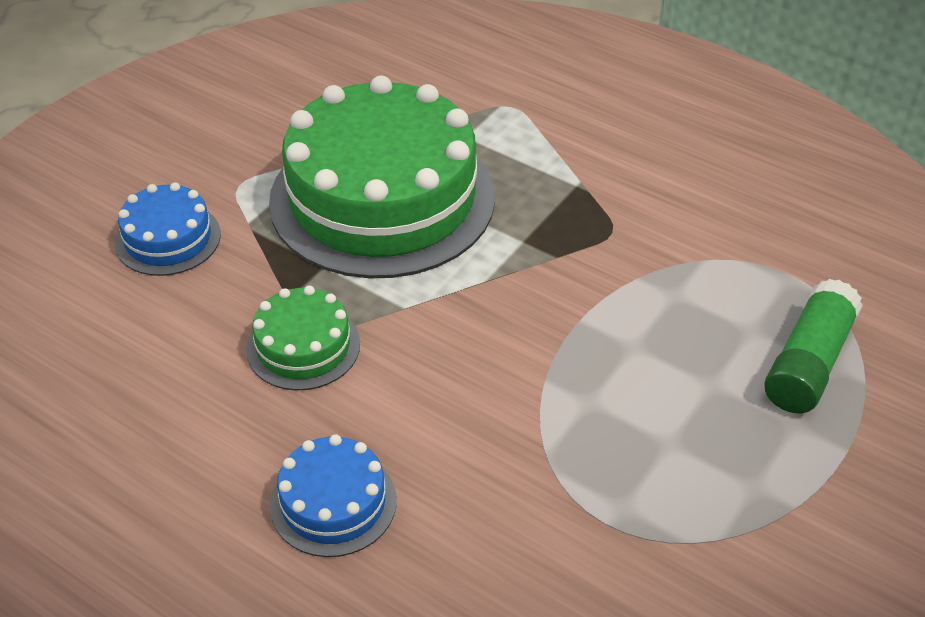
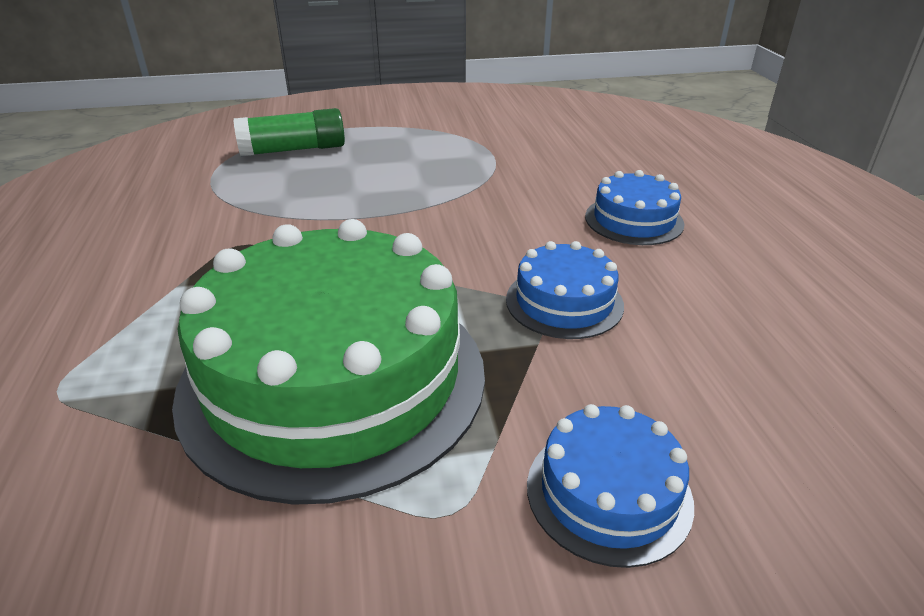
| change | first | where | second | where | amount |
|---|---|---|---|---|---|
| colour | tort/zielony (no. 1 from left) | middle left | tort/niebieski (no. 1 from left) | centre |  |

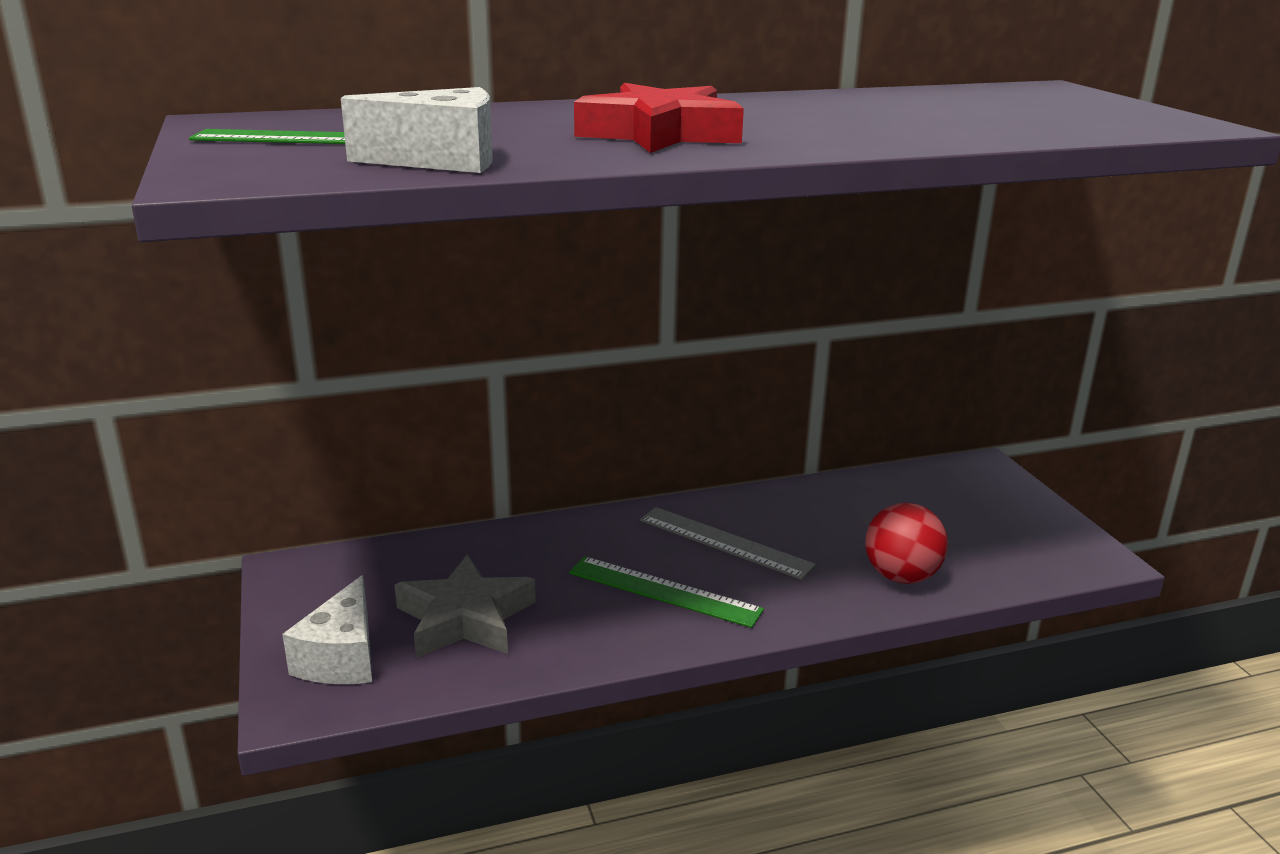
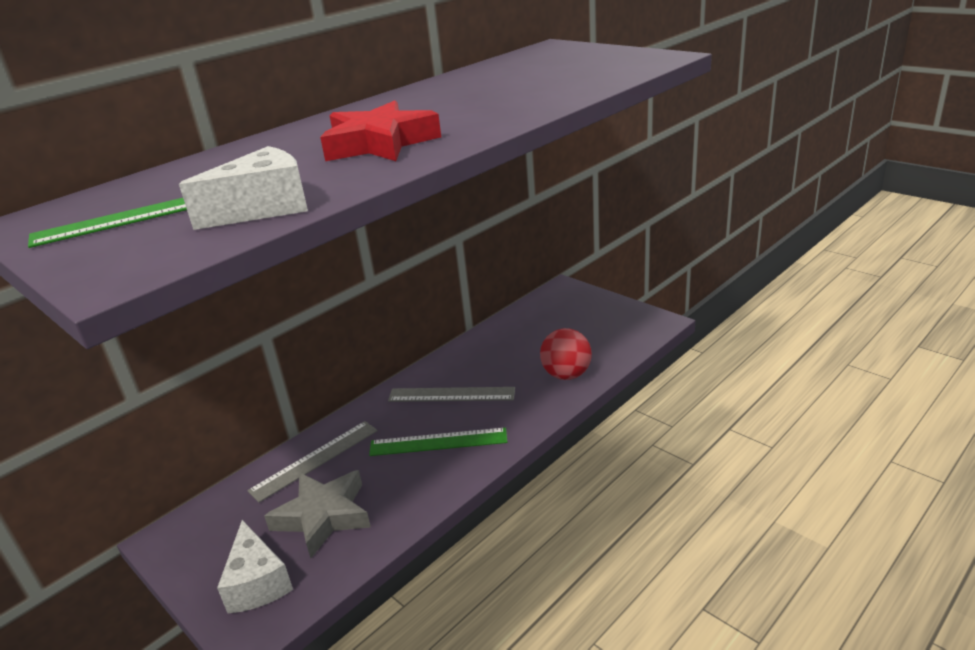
| change | first | where | second | where | amount |
|---|---|---|---|---|---|
| appeared |  |  | linijka/szary (no. 1 from left) | bottom left |  |

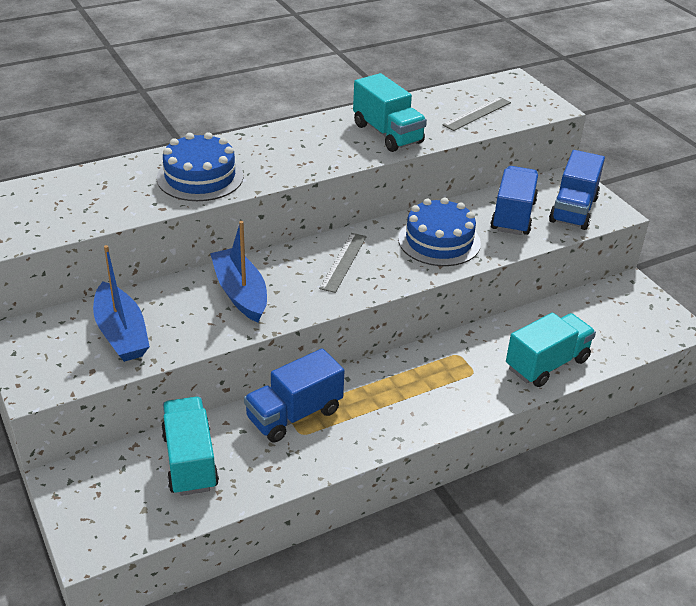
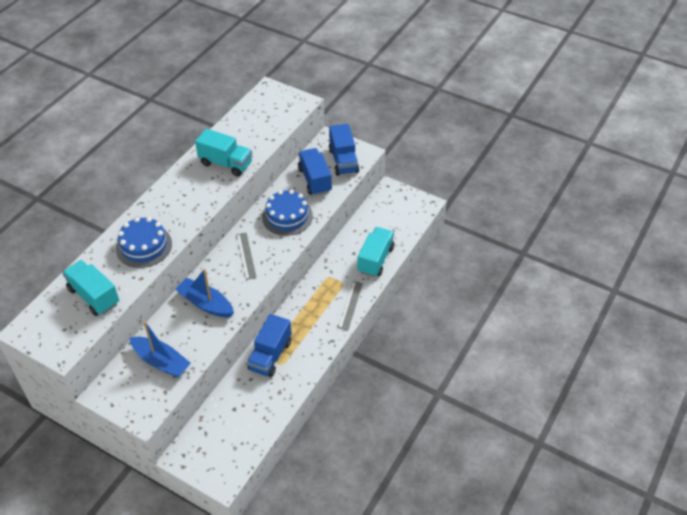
| change | first | where | second | where | amount |
|---|---|---|---|---|---|
| relocated | ciężarówka/turkusowy (no. 1 from left) | bottom left |  | middle left |  |
| relocated | linijka/szary (no. 2 from left) | top right |  | centre |  |

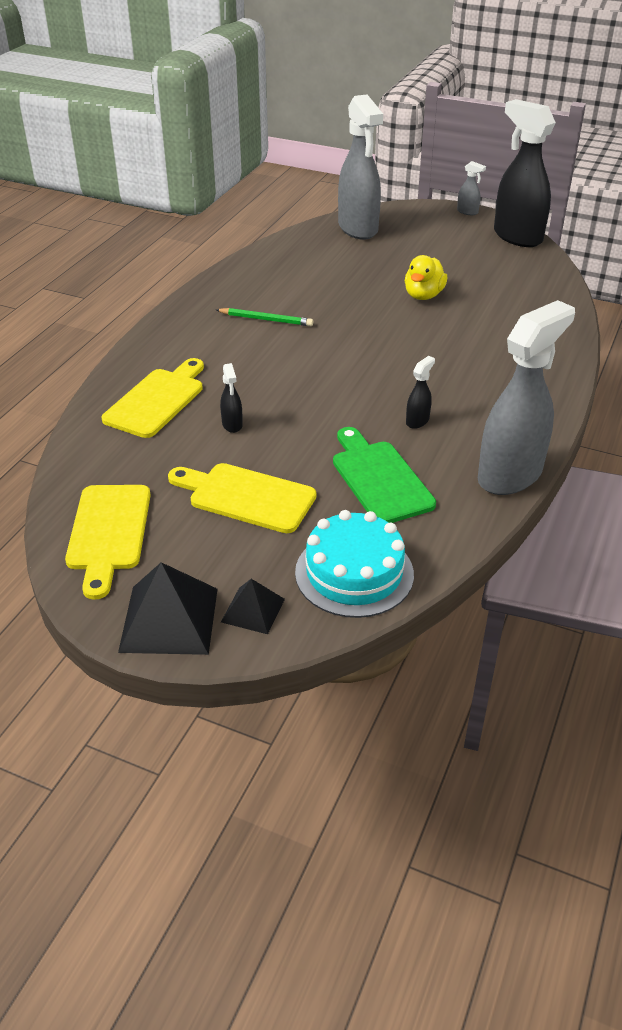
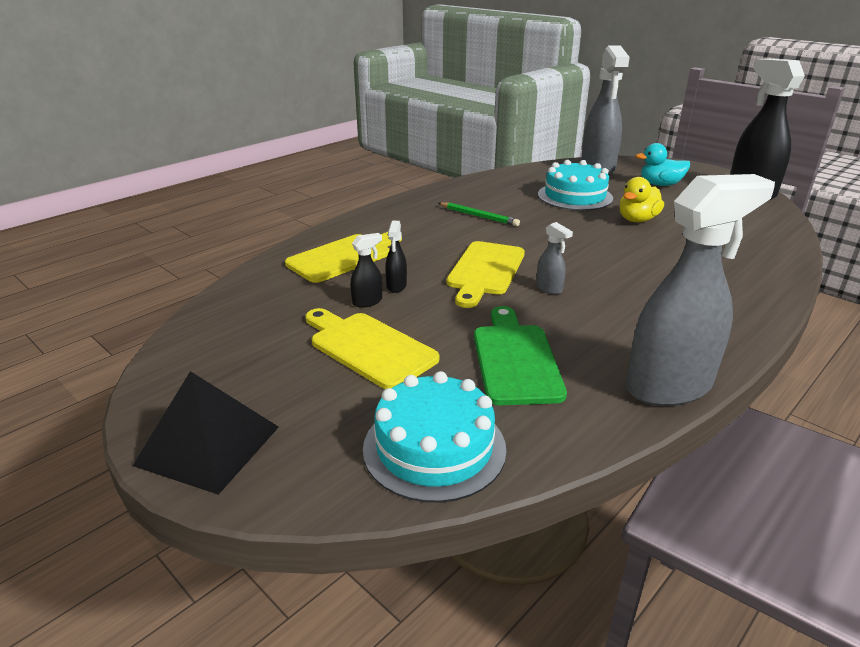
| change | first | where | second | where | amount |
|---|---|---|---|---|---|
| missing | piramida/czarny (no. 2 from left) | centre |  |  |  |
| appeared |  |  | tort/turkusowy (no. 2 from left) | top right |  |
| appeared |  |  | kaczka/turkusowy | top right |  |
| relocated | deska do krojenia/żółty (no. 1 from left in the first image) | middle left | deska do krojenia/żółty (no. 3 from left) | centre |  |
| relocated | spryskiwacz/czarny (no. 2 from left in the first image) | middle right | spryskiwacz/czarny (no. 1 from left) | centre |  |
| relocated | spryskiwacz/szary (no. 2 from left in the first image) | top right | spryskiwacz/szary (no. 1 from left) | centre |  |

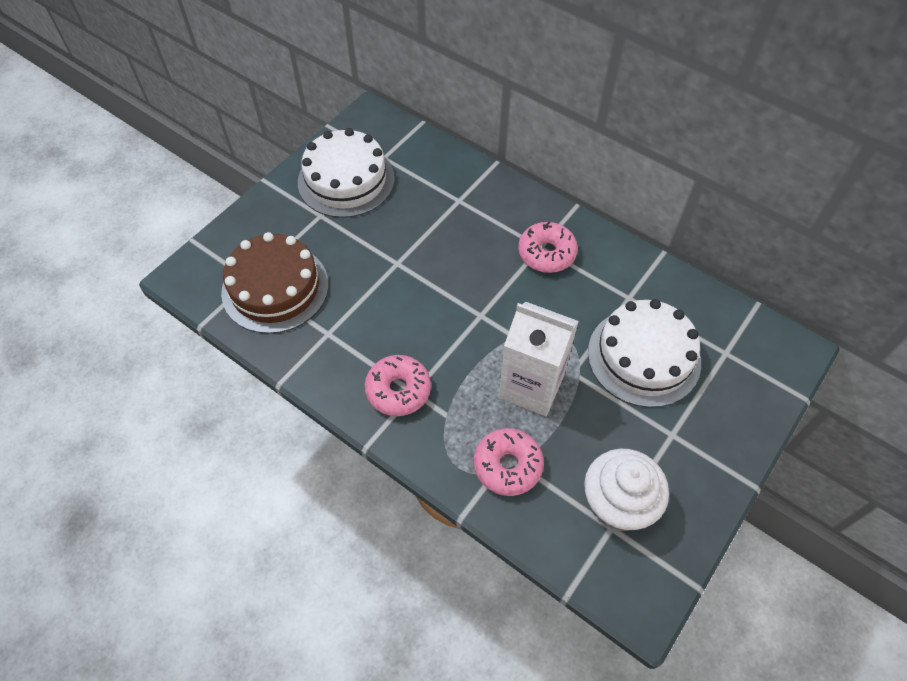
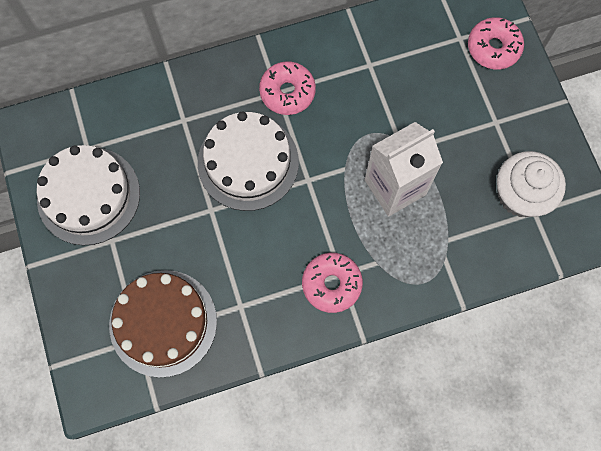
| change | first | where | second | where | amount |
|---|---|---|---|---|---|
| relocated | donut/różowy (no. 2 from left in the first image) | bottom centre | donut/różowy (no. 3 from left) | top right |  |
| relocated | tort/biały (no. 2 from left) | middle right |  | centre |  |

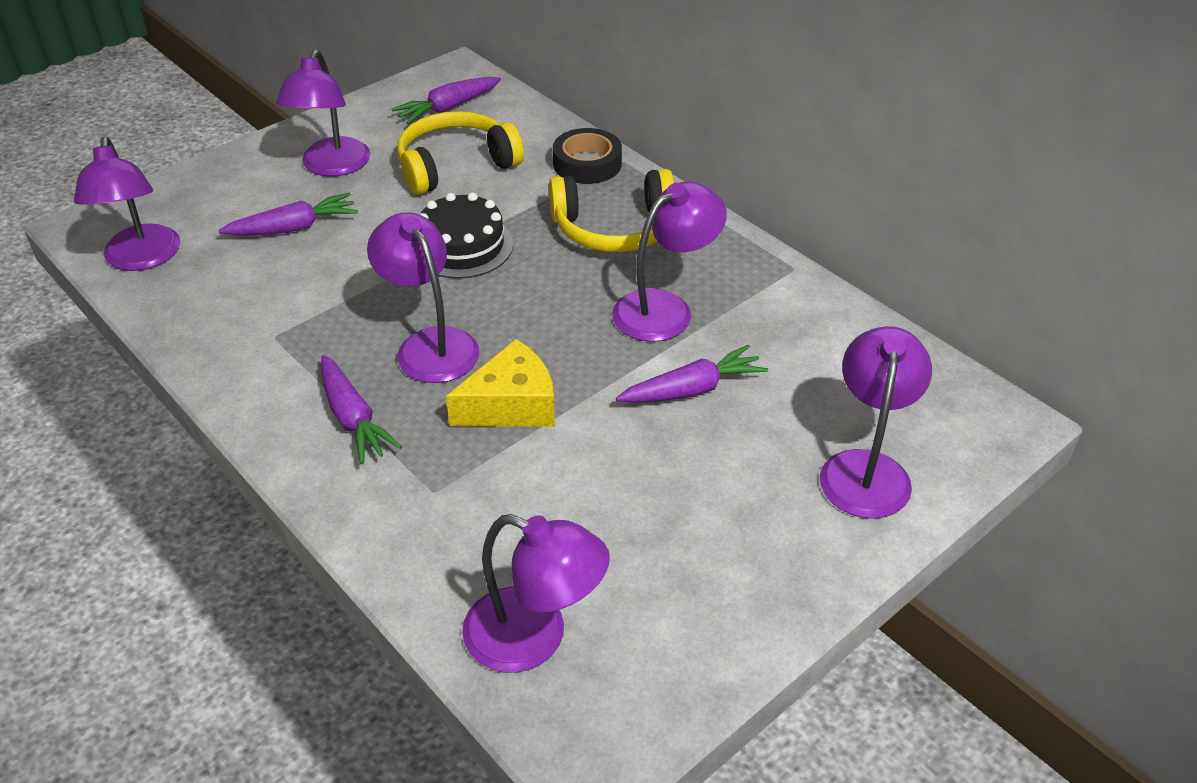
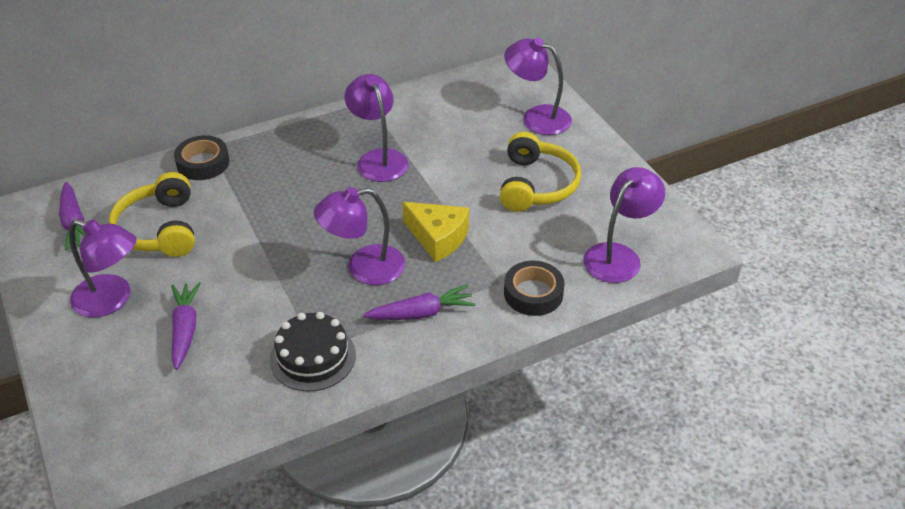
| change | first | where | second | where | amount |
|---|---|---|---|---|---|
| missing | lampka/fioletowy (no. 1 from left) | top left |  |  |  |
| missing | marchewka/fioletowy (no. 4 from left) | centre |  |  |  |
| appeared |  |  | taśma klejąca/czarny (no. 2 from left) | centre |  |
| relocated | tort/czarny | top centre |  | bottom centre |  |
| relocated | słuchawki/żółty (no. 2 from left) | top centre |  | centre |  |
| spun | ser/żółty | centre |  | centre | 135 degrees clockwise |

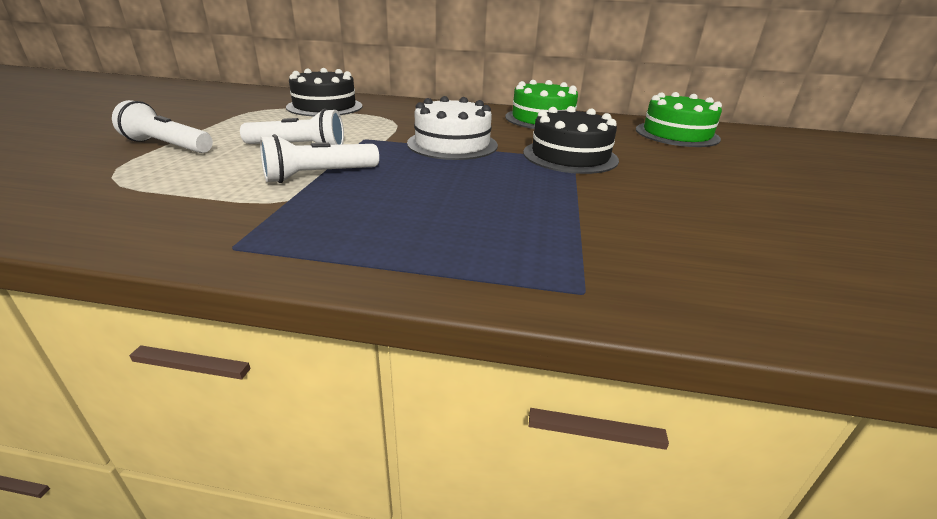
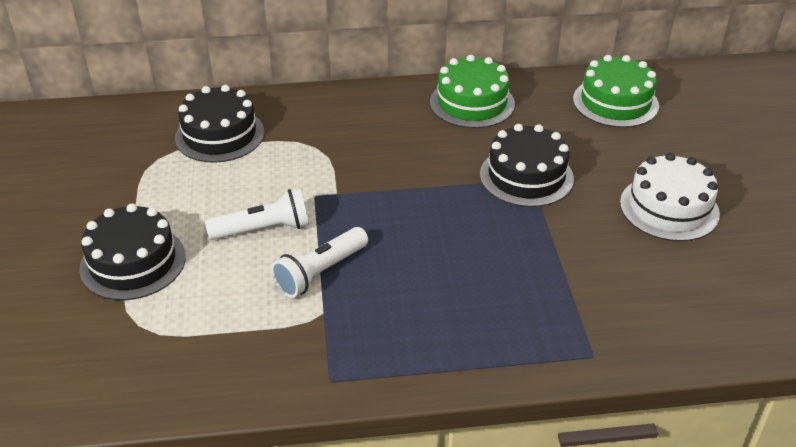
| change | first | where | second | where | amount |
|---|---|---|---|---|---|
| relocated | tort/biały | top centre |  | middle right |  |
| exchanged | latarka/biały (no. 1 from left) | top left | tort/czarny (no. 1 from left) | middle left |  |

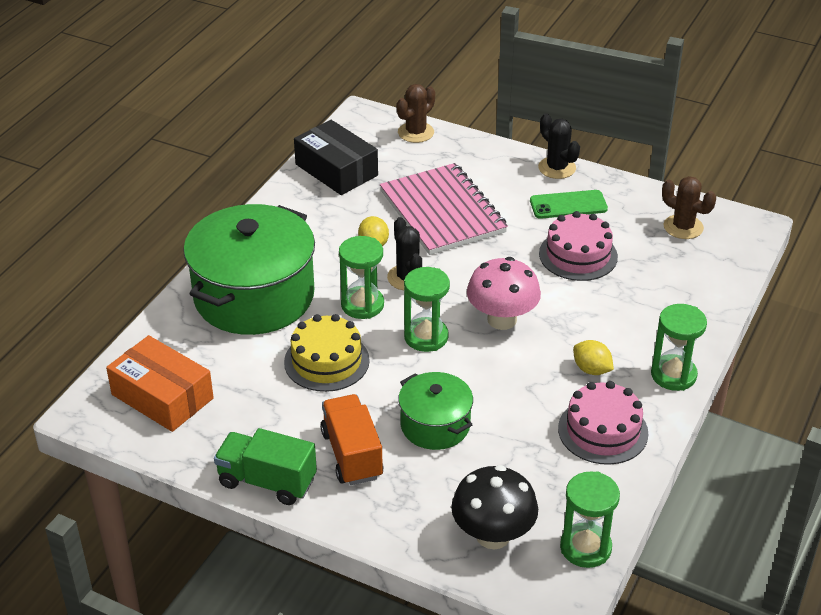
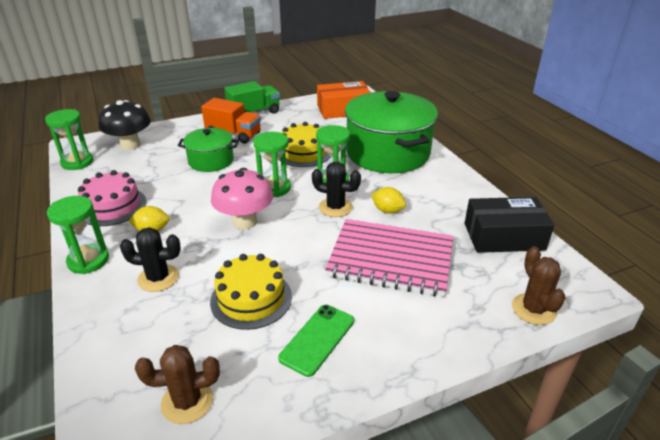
| change | first | where | second | where | amount |
|---|---|---|---|---|---|
| relocated | kaktus/czarny (no. 2 from left in the first image) | top right | kaktus/czarny (no. 1 from left) | middle left |  |
| colour | tort/różowy (no. 1 from left) | middle right | tort/żółty (no. 1 from left) | centre |  |

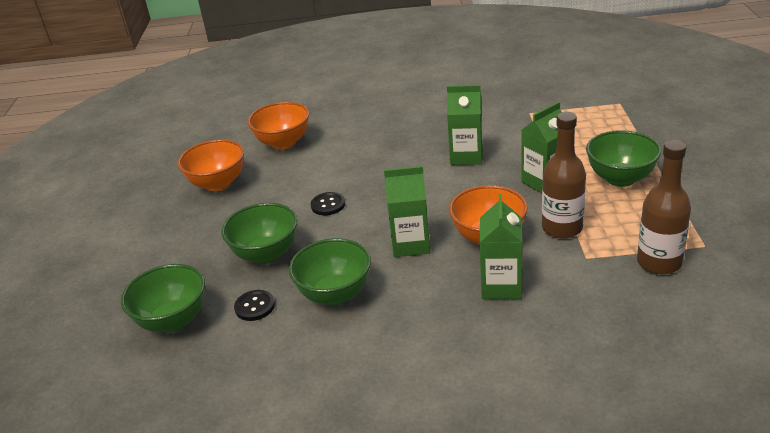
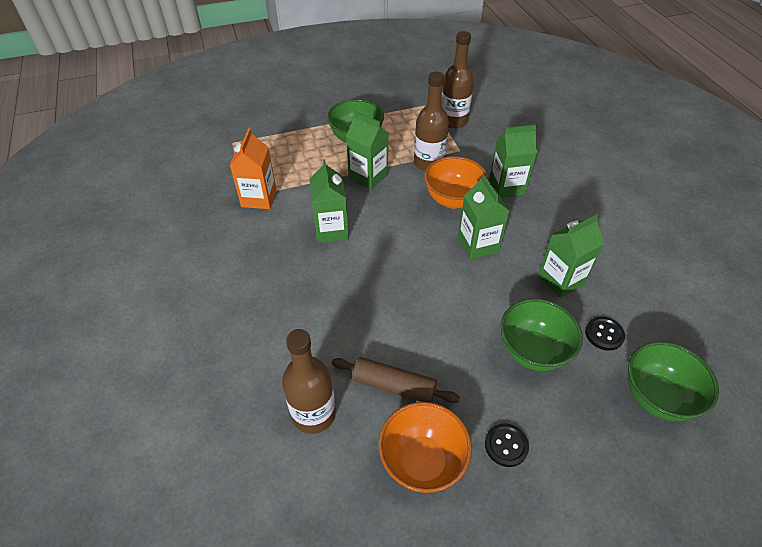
| change | first | where | second | where | amount |
|---|---|---|---|---|---|
| appeared |  |  | karton mleka/pomarańczowy | top left |  |
| appeared |  |  | wałek do ciasta/brązowy | bottom centre |  |
| relocated | guzik/czarny (no. 2 from left in the first image) | centre | guzik/czarny (no. 1 from left) | bottom centre |  |
| exchanged | miska/pomarańczowy (no. 2 from left) | top centre | butelka/brązowy (no. 1 from left) | bottom centre |  |
| exchanged | miska/zielony (no. 3 from left) | centre | karton mleka/zielony (no. 5 from left) | middle right |  |

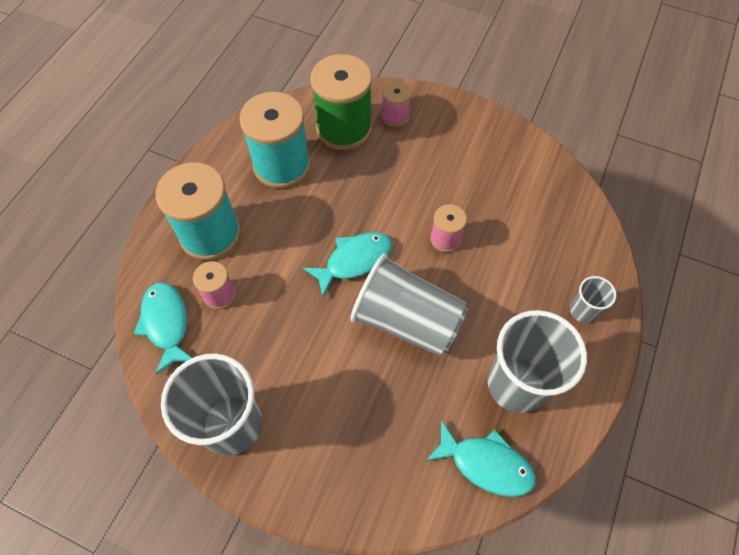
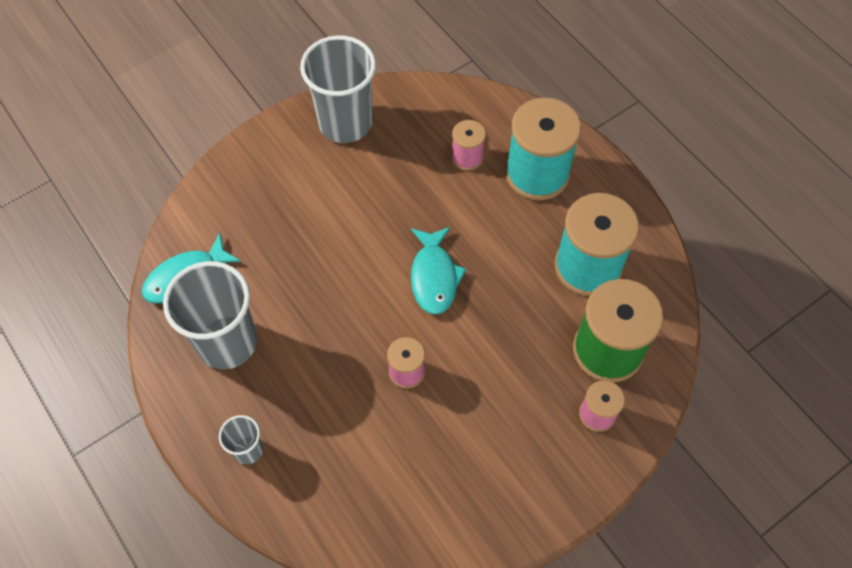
| change | first | where | second | where | amount |
|---|---|---|---|---|---|
| missing | ryba/turkusowy (no. 1 from left) | middle left |  |  |  |
| missing | szklanka/szary (no. 2 from left) | centre |  |  |  |

